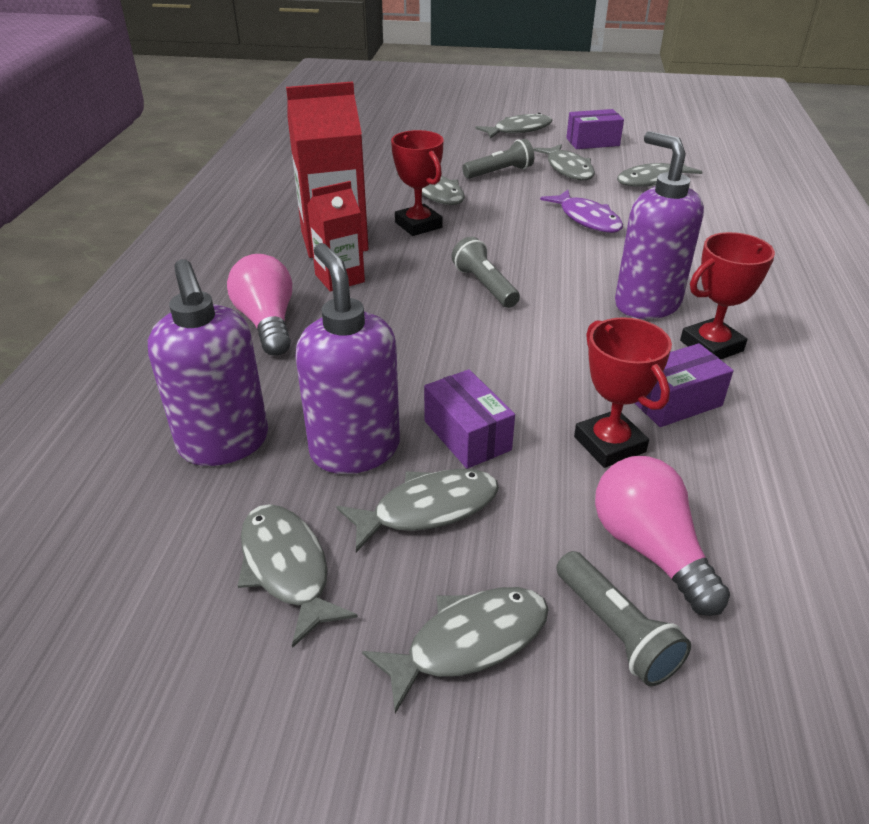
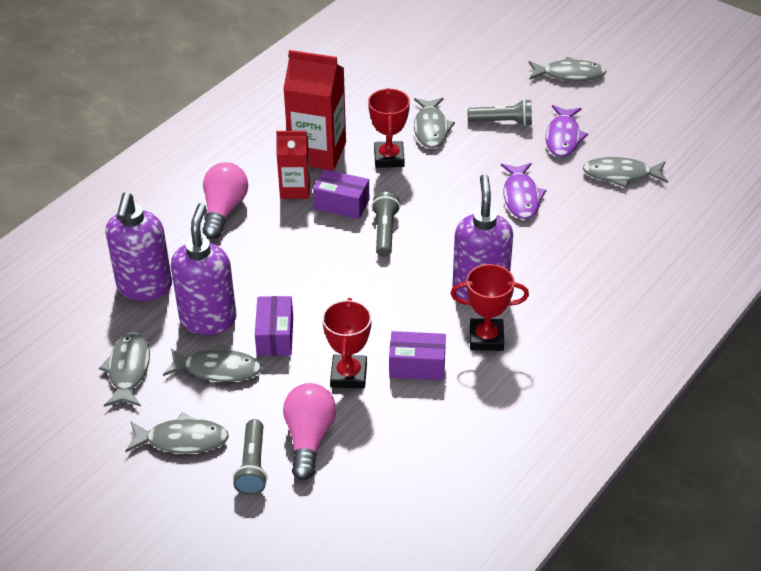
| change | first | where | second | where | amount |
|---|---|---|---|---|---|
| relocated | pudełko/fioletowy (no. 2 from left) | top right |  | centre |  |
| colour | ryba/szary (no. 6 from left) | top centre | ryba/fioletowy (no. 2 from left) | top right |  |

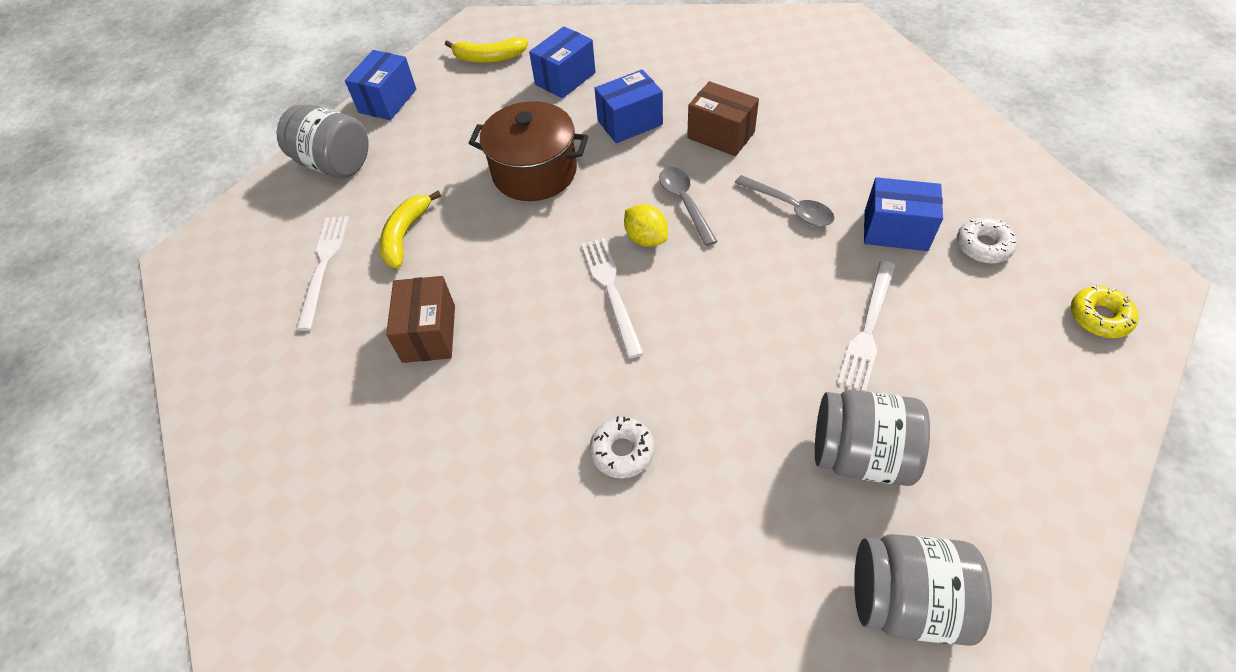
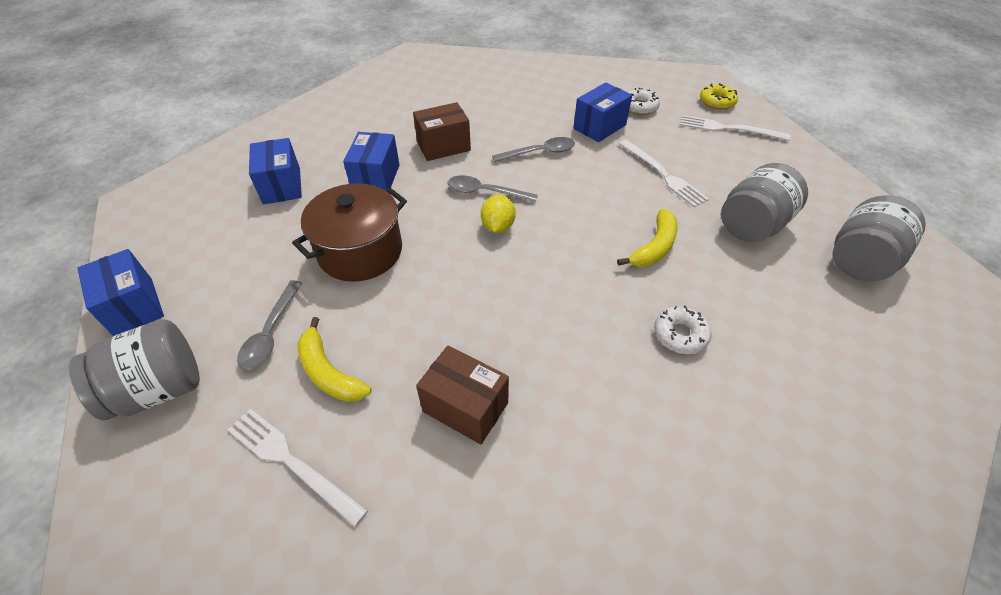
| change | first | where | second | where | amount |
|---|---|---|---|---|---|
| appeared |  |  | łyżka/szary (no. 1 from left) | middle left |  |
| relocated | banan/żółty (no. 2 from left) | top centre |  | centre |  |
| relocated | widelec/biały (no. 2 from left in the first image) | centre | widelec/biały (no. 3 from left) | top right |  |
| spun | cytryna/żółty | centre |  | centre | 75 degrees counterclockwise |

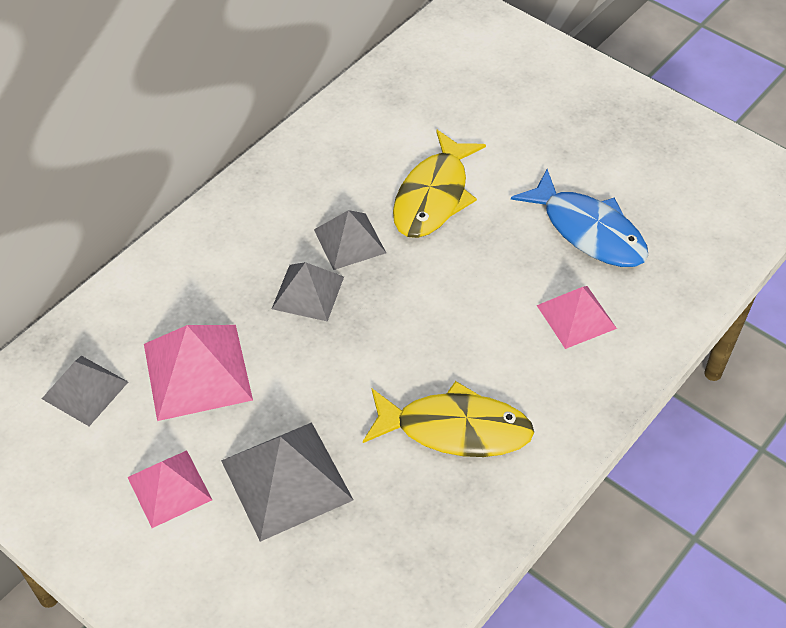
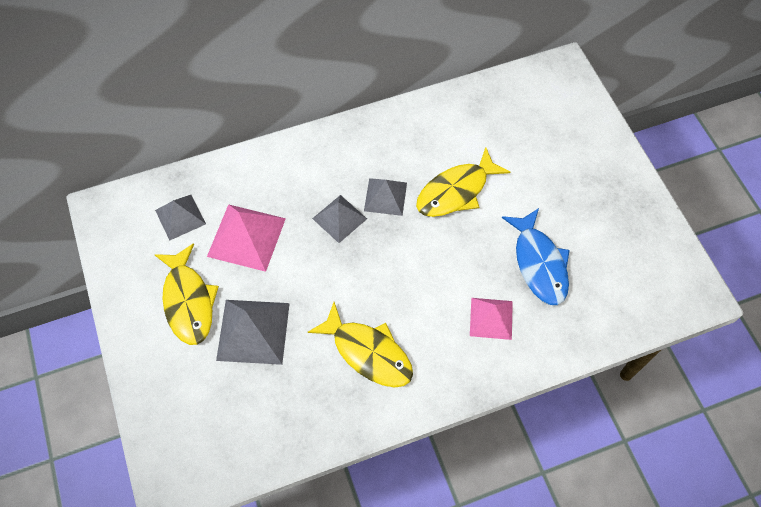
| change | first | where | second | where | amount |
|---|---|---|---|---|---|
| exchanged | piramida/różowy (no. 1 from left) | bottom left | ryba/żółty (no. 1 from left) | middle left |  |

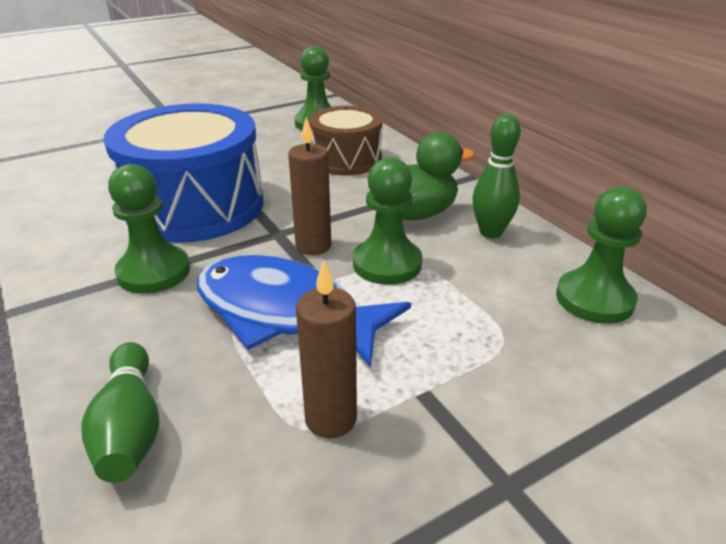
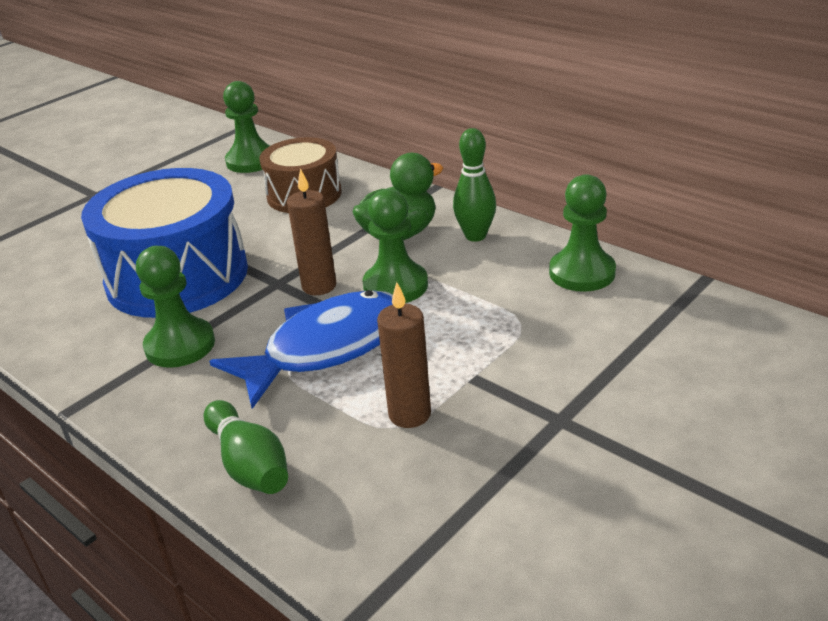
| change | first | where | second | where | amount |
|---|---|---|---|---|---|
| spun | ryba/niebieski | centre |  | centre | 135 degrees clockwise |

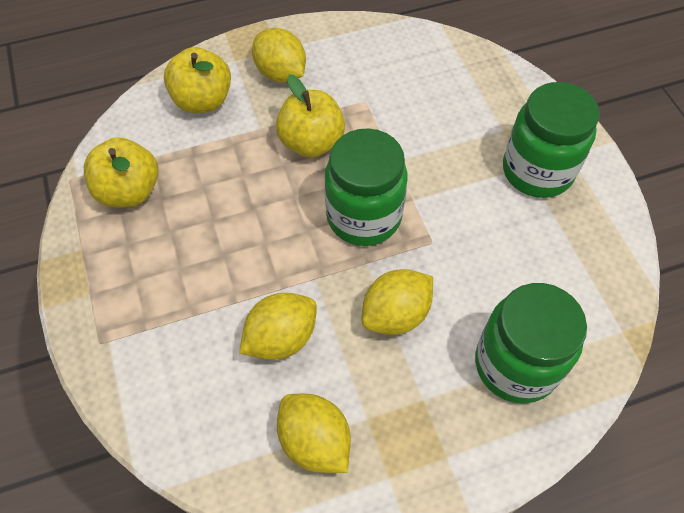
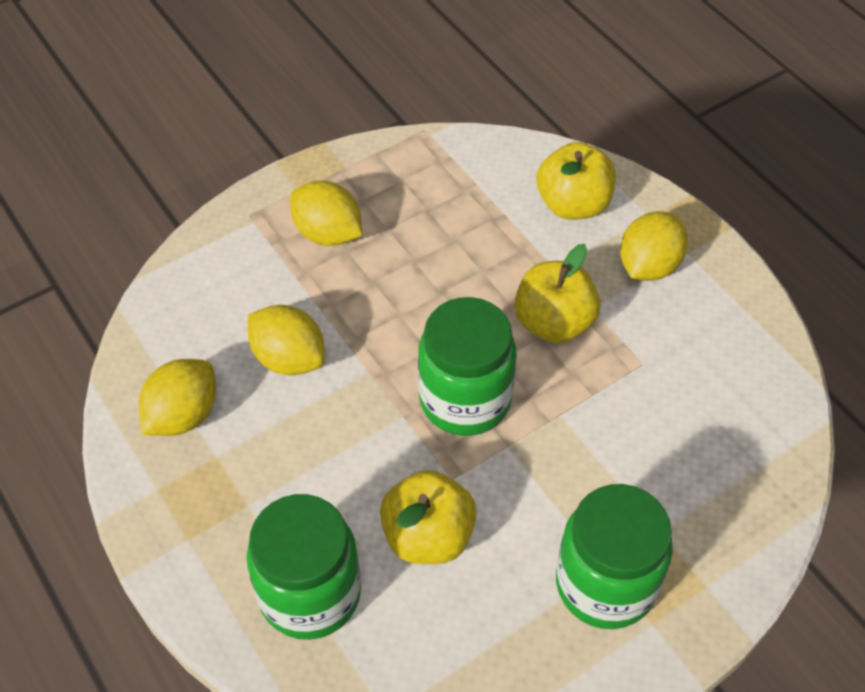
| change | first | where | second | where | amount |
|---|---|---|---|---|---|
| relocated | jabłko/żółty (no. 1 from left) | middle left |  | bottom centre |  |
| relocated | cytryna/żółty (no. 4 from left in the first image) | centre | cytryna/żółty (no. 3 from left) | top centre |  |

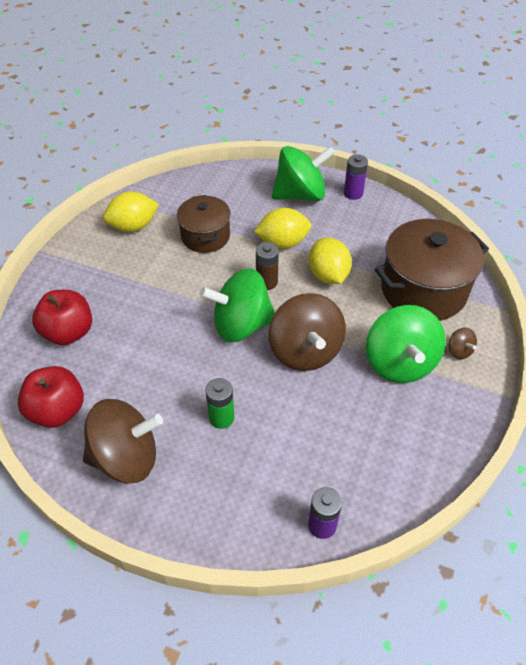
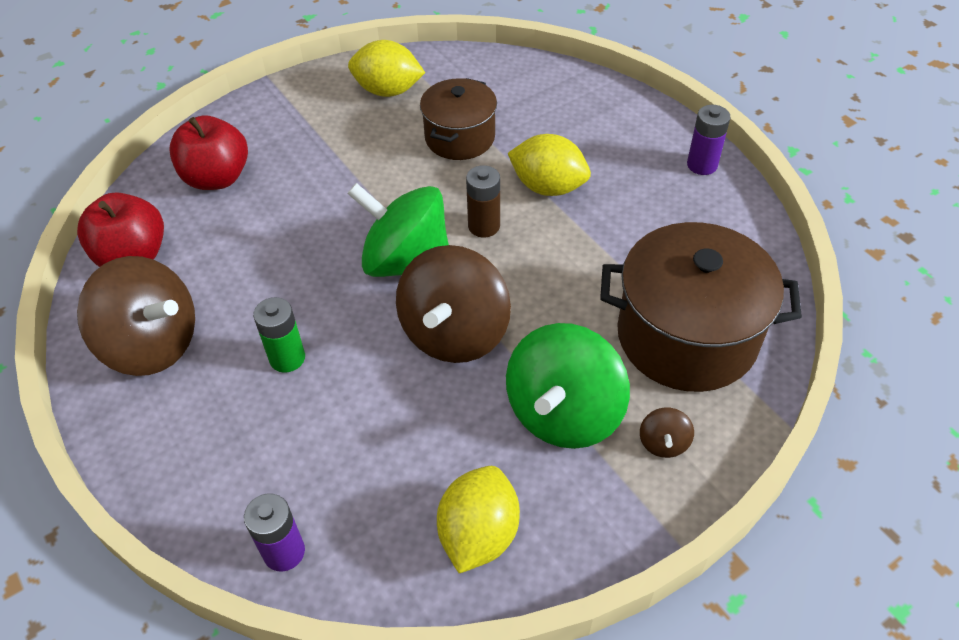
| change | first | where | second | where | amount |
|---|---|---|---|---|---|
| missing | bączek/zielony (no. 2 from left) | top centre |  |  |  |
| relocated | cytryna/żółty (no. 3 from left in the first image) | centre | cytryna/żółty (no. 2 from left) | bottom centre |  |

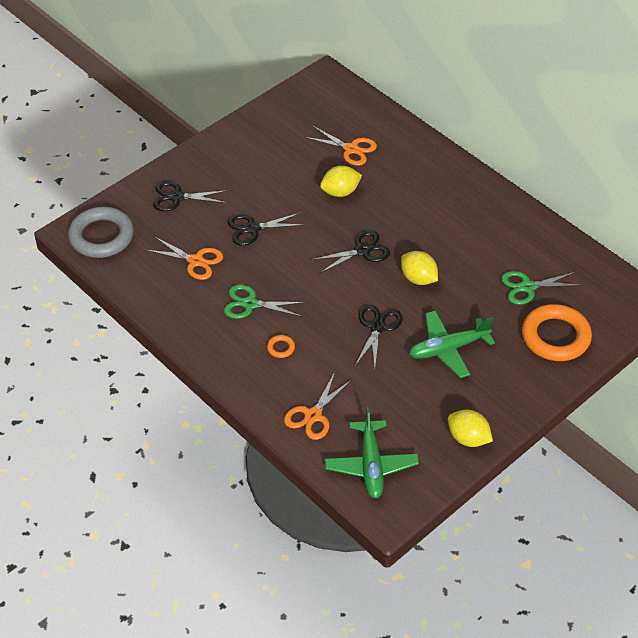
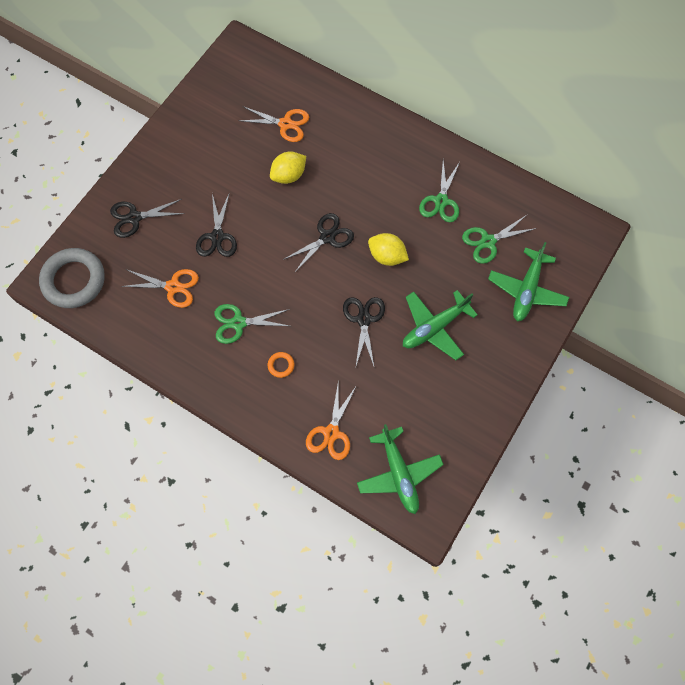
| change | first | where | second | where | amount |
|---|---|---|---|---|---|
| missing | cytryna/żółty (no. 3 from left) | bottom right |  |  |  |
| appeared |  |  | nożyczki/zielony (no. 2 from left) | top centre |  |
| exchanged | pierścień/pomarańczowy (no. 2 from left) | middle right | samolot/zielony (no. 3 from left) | middle right |  |
| spun | nożyczki/czarny (no. 2 from left) | centre |  | top left | 60 degrees counterclockwise |

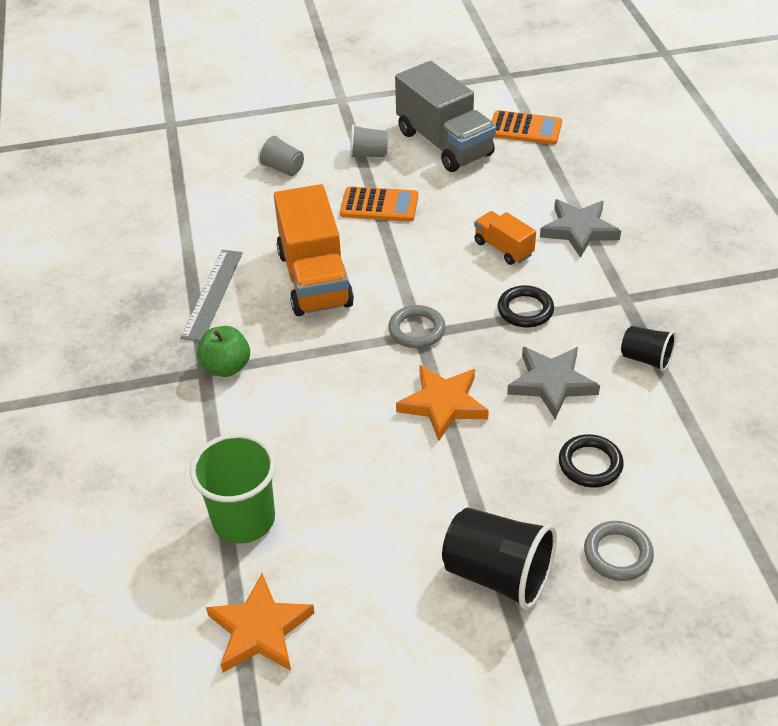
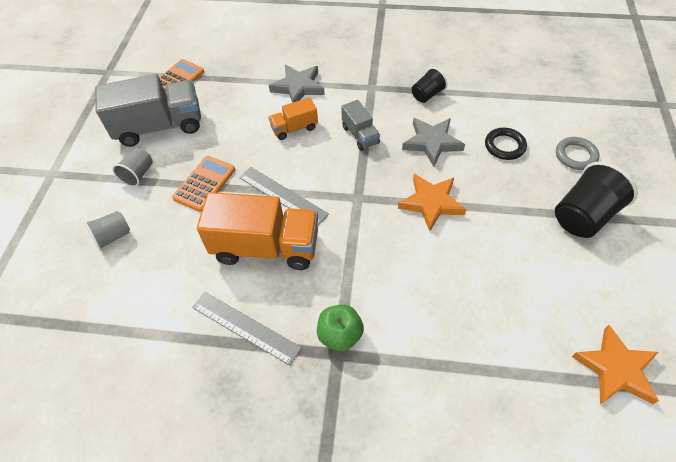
| change | first | where | second | where | amount |
|---|---|---|---|---|---|
| missing | szklanka/zielony | bottom left |  |  |  |
| missing | pierścień/szary (no. 1 from left) | centre |  |  |  |
| appeared |  |  | linijka/szary (no. 2 from left) | centre |  |
| exchanged | pierścień/czarny (no. 1 from left) | middle right | ciężarówka/szary (no. 2 from left) | top centre |  |

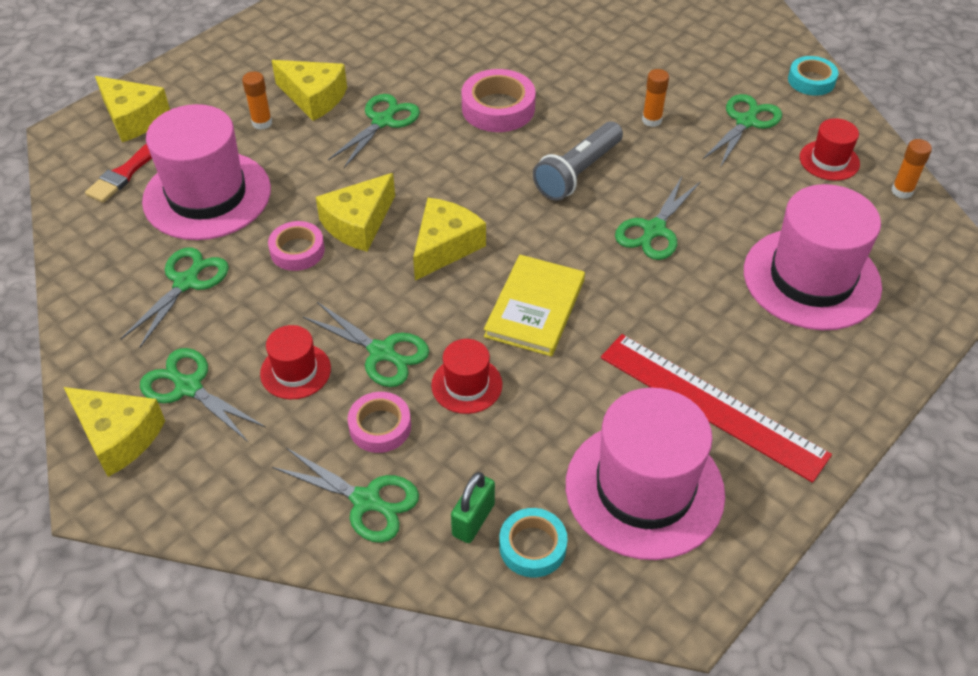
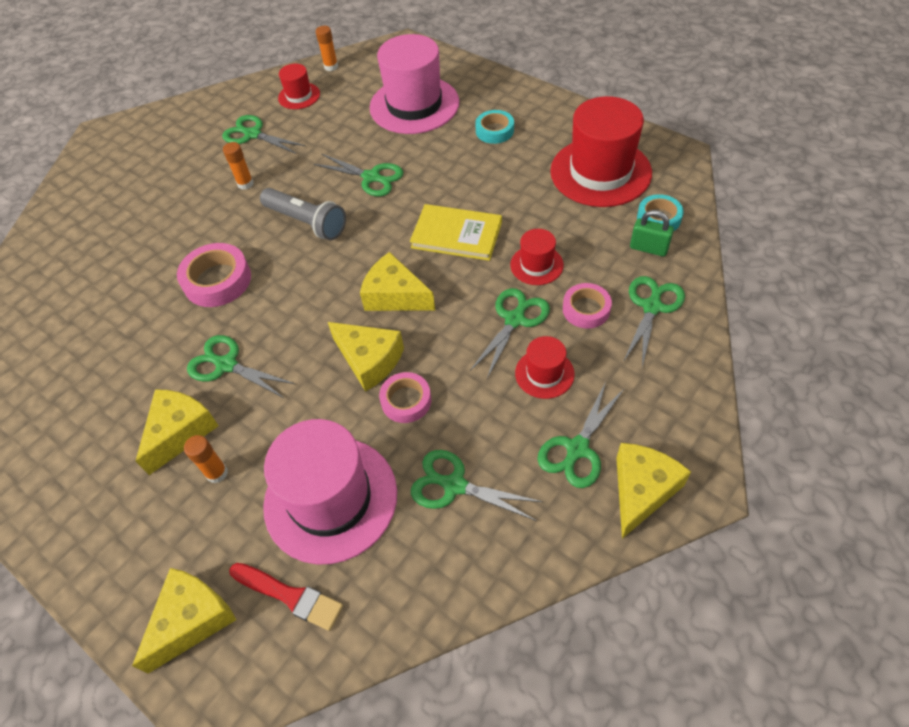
| change | first | where | second | where | amount |
|---|---|---|---|---|---|
| missing | linijka/czerwony | middle right |  |  |  |
| relocated | taśma klejąca/turkusowy (no. 2 from left in the first image) | top right | taśma klejąca/turkusowy (no. 1 from left) | top centre |  |
| colour | kapelusz/różowy (no. 2 from left) | bottom centre | kapelusz/czerwony (no. 4 from left) | top centre |  |

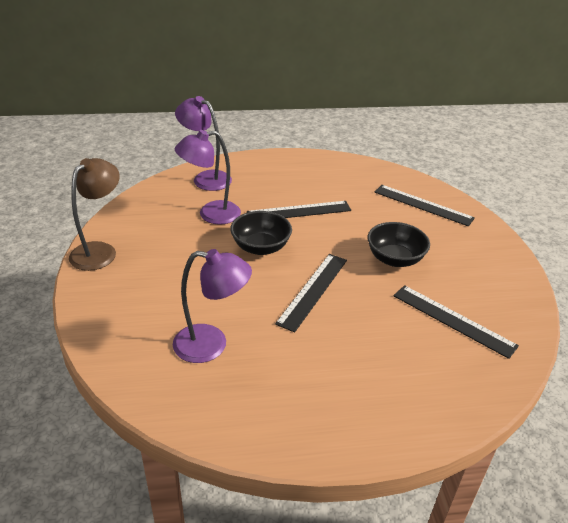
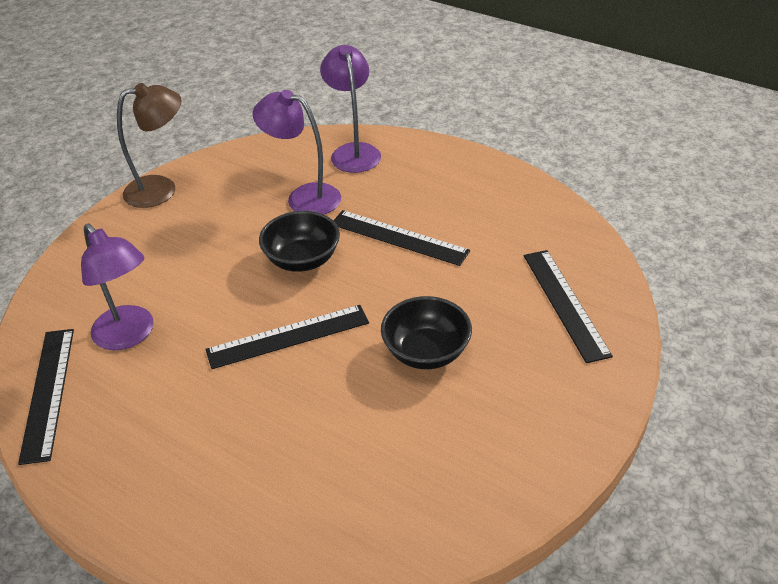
| change | first | where | second | where | amount |
|---|---|---|---|---|---|
| relocated | linijka/czarny (no. 4 from left in the first image) | middle right | linijka/czarny (no. 1 from left) | bottom left |  |

